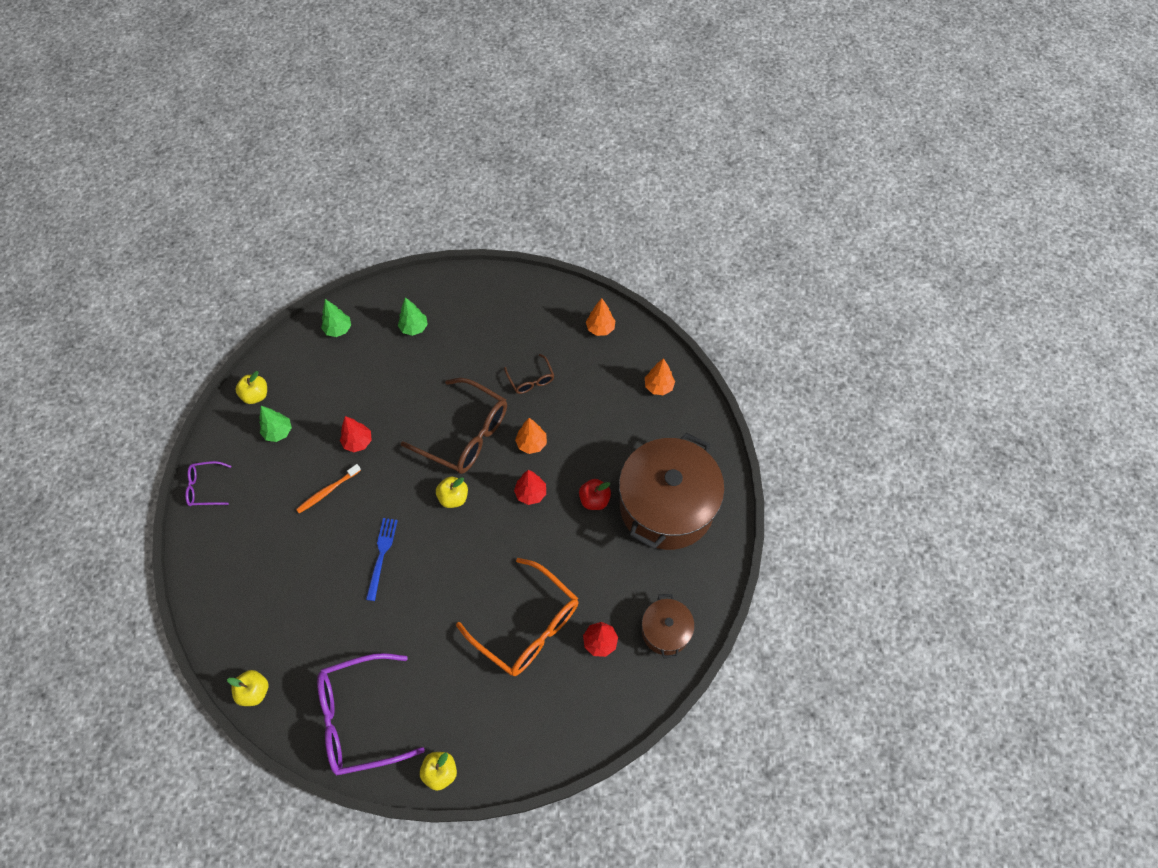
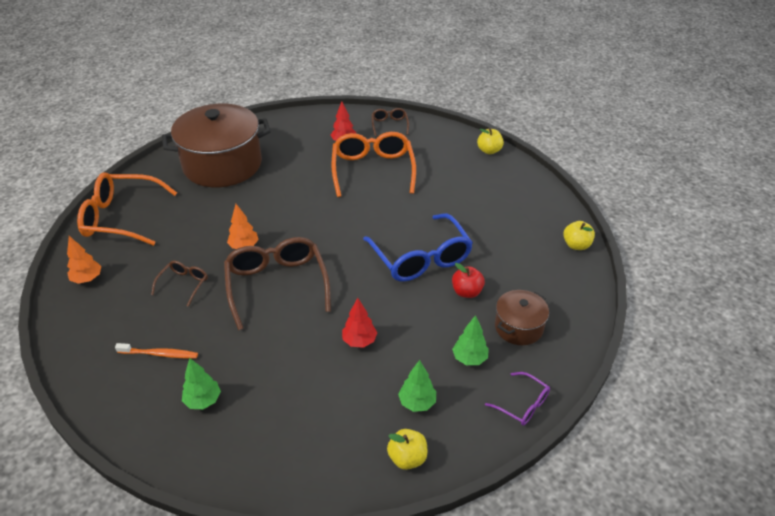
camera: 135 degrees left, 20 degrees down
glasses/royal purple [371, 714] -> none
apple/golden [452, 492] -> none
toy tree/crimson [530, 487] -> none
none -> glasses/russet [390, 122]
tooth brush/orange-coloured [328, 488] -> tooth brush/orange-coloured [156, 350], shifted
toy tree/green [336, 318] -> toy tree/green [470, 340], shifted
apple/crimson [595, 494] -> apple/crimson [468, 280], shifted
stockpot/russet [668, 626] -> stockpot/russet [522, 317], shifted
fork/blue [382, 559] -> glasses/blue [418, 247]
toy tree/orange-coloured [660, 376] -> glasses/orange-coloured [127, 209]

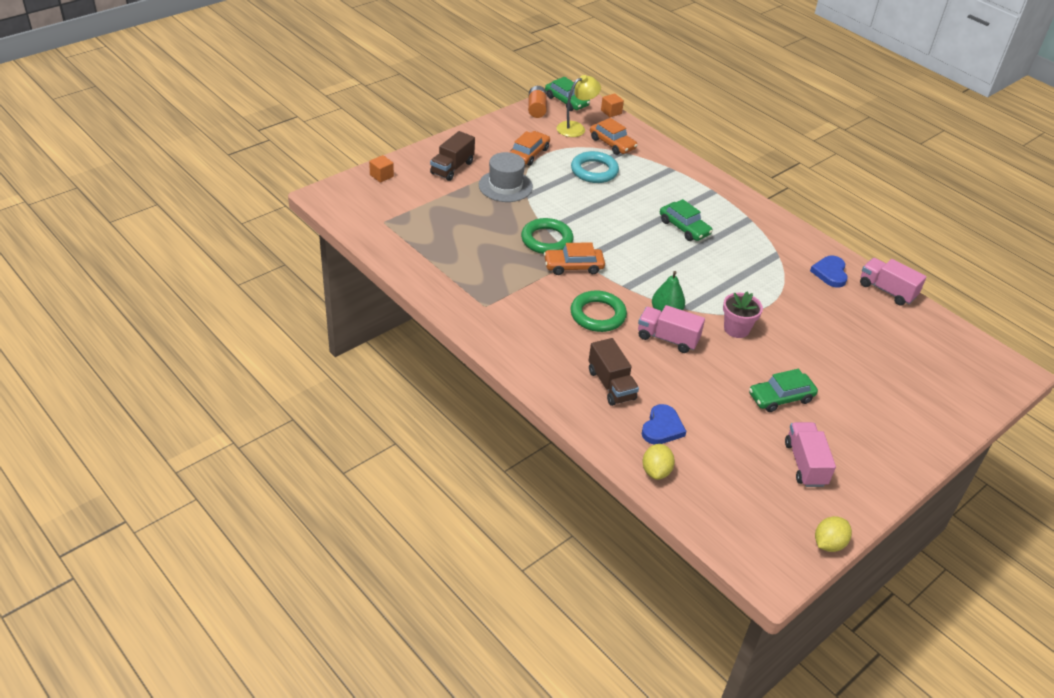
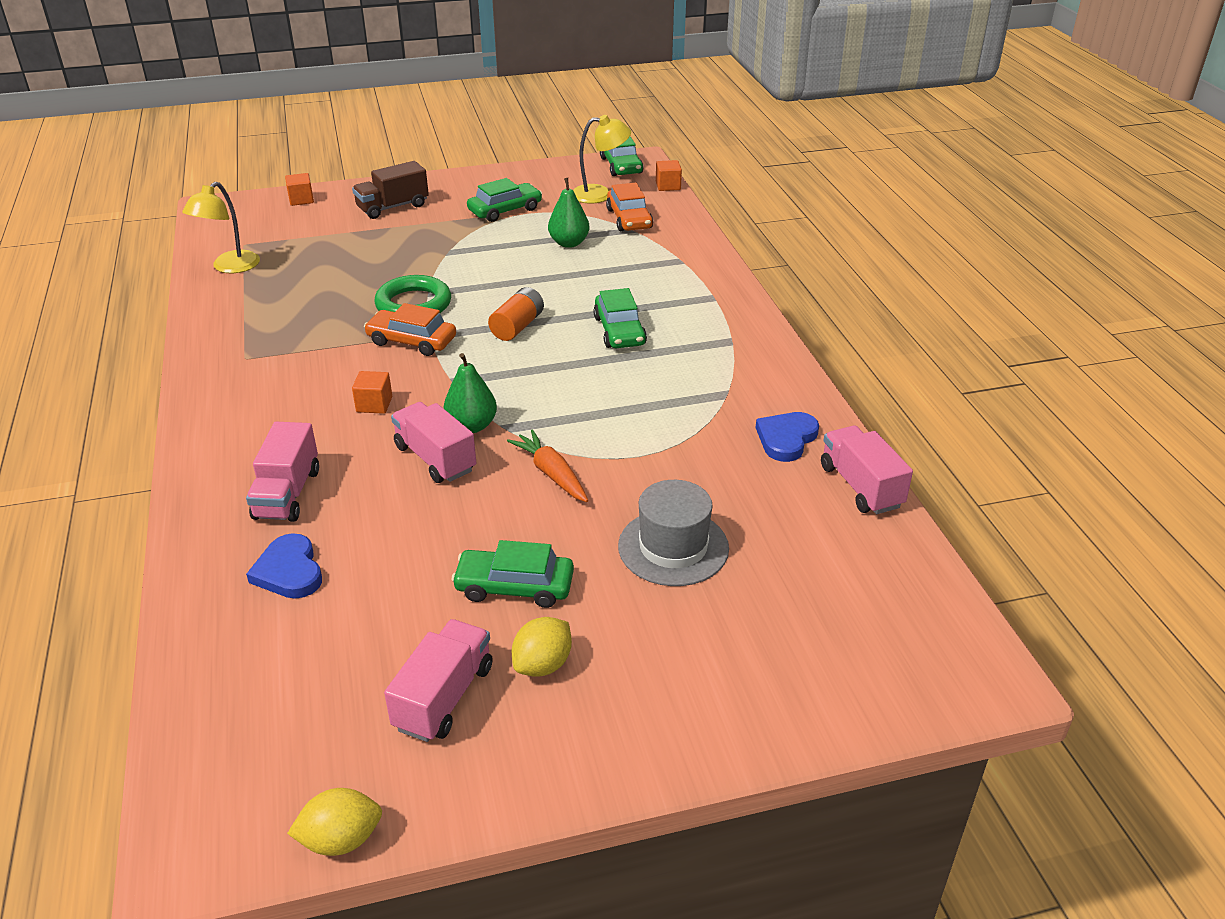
camera: 30 degrees right, 5 degrees down
none -> desk lamp/golden [221, 227]
top hat/grey [506, 177] -> top hat/grey [673, 533], shifted
AA battery/orange-coloured [537, 102] -> AA battery/orange-coloured [516, 314], shifted
toy lemon/golden [658, 462] -> toy lemon/golden [542, 647], shifted
hoop/green [598, 311] -> cube/orange-coloured [372, 392]
hoop/aqua [595, 167] -> toy pear/green [568, 213]
potted plant/rose-pink [743, 314] -> root vegetable/orange-coloured [547, 465]
automobile/orange-coloured [530, 148] -> automobile/green [504, 200]
truck/russet [613, 372] -> truck/rose-pink [282, 472]
heart/blue [664, 424] -> heart/blue [284, 566], 105 degrees clockwise

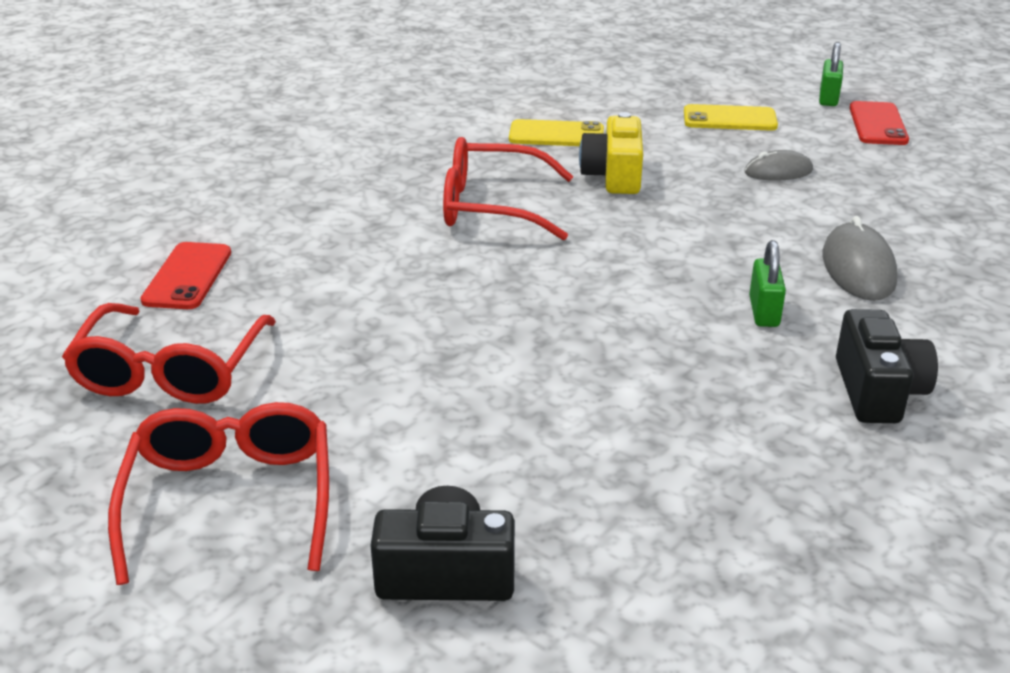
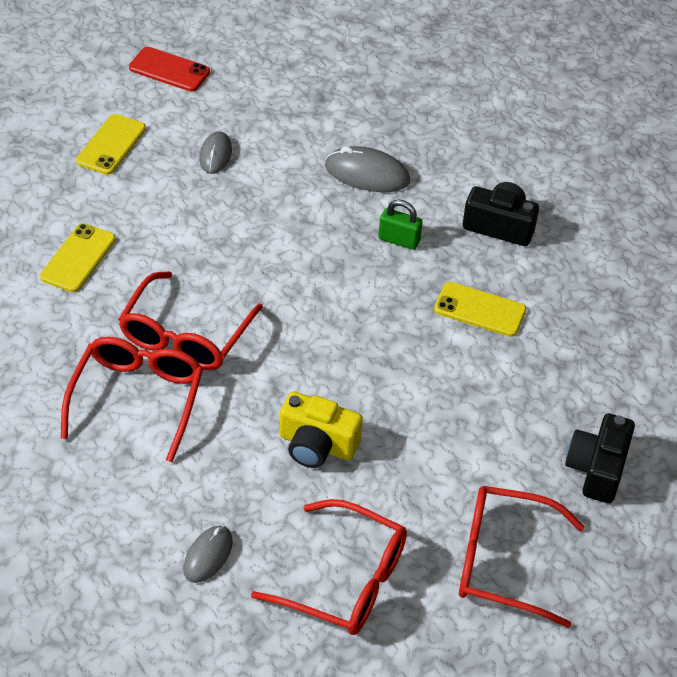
camera: 75 degrees left, 15 degrees up
lock/green [831, 74] -> none
none -> glasses/crimson [132, 399]
none -> phone/golden [480, 309]
photo camera/golden [611, 153] -> photo camera/golden [321, 429], shifted
phone/crimson [185, 275] -> computer mouse/grey [208, 554]

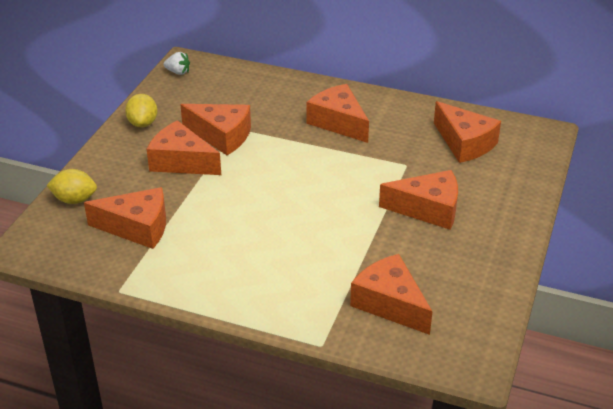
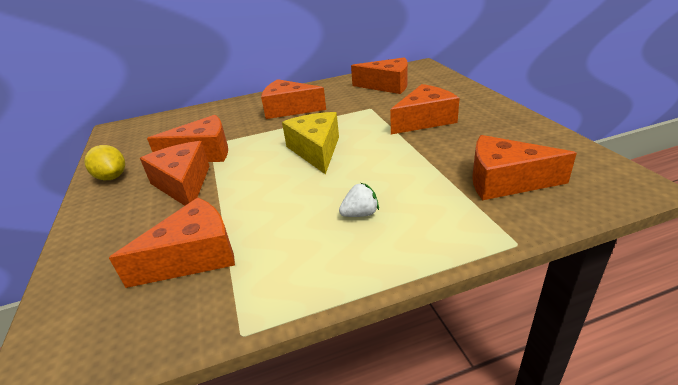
camera: 35 degrees left, 5 degrees down
toy lemon/golden [71, 186] -> none
none -> piece of cheese/golden [310, 143]
toy strawberry/pure white [177, 63] -> toy strawberry/pure white [359, 200], shifted
piece of cheese/orange-coloured [184, 147] -> piece of cheese/orange-coloured [175, 173], 75 degrees clockwise

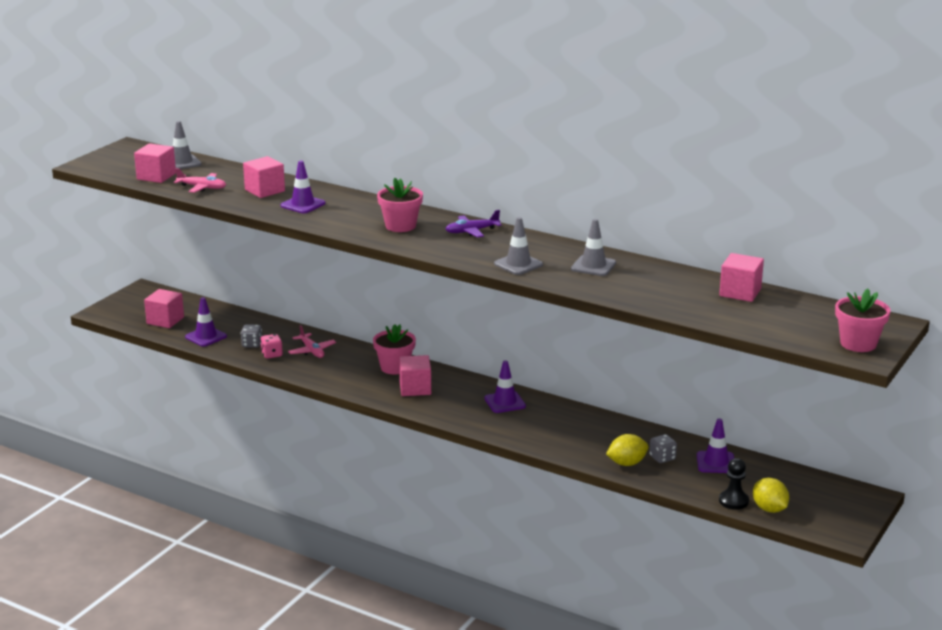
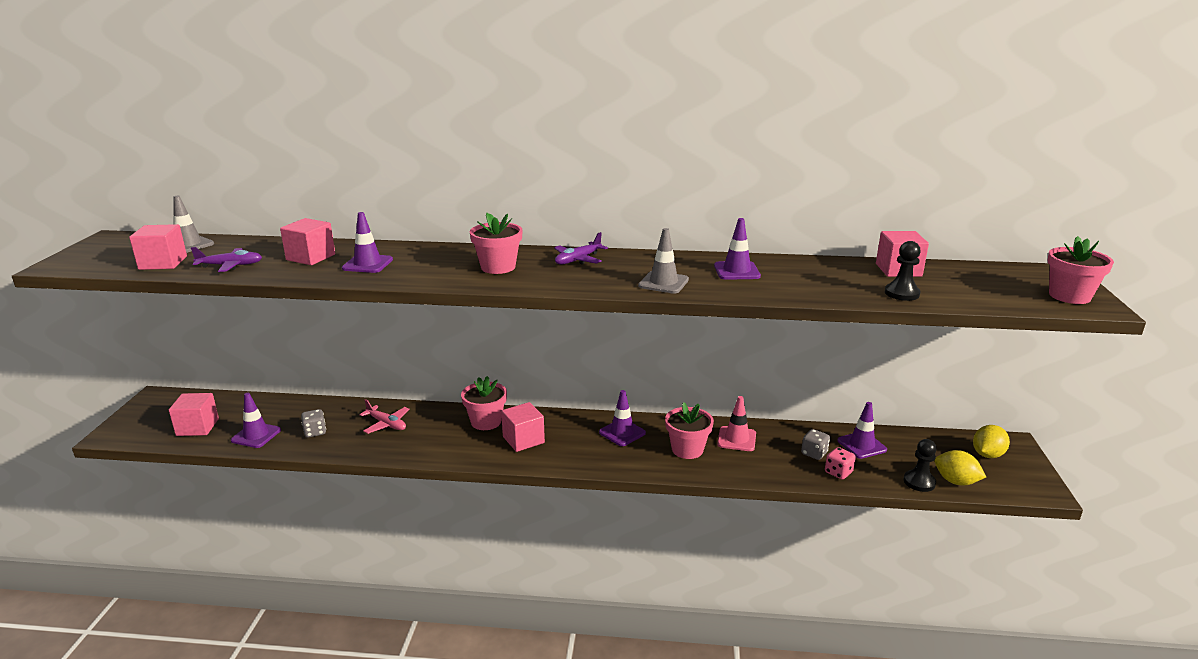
camera: 25 degrees left, 0 degrees up
none -> potted plant/rose-pink [689, 430]
none -> safety cone/rose-pink [736, 423]
none -> game pawn/jet-black [903, 271]
dice/rose-pink [271, 346] -> dice/rose-pink [840, 463], shifted
toy lemon/golden [627, 450] -> toy lemon/golden [991, 441], shifted
plane/rose-pink [200, 180] -> plane/royal purple [226, 259]
safety cone/grey [593, 247] -> safety cone/royal purple [737, 249]

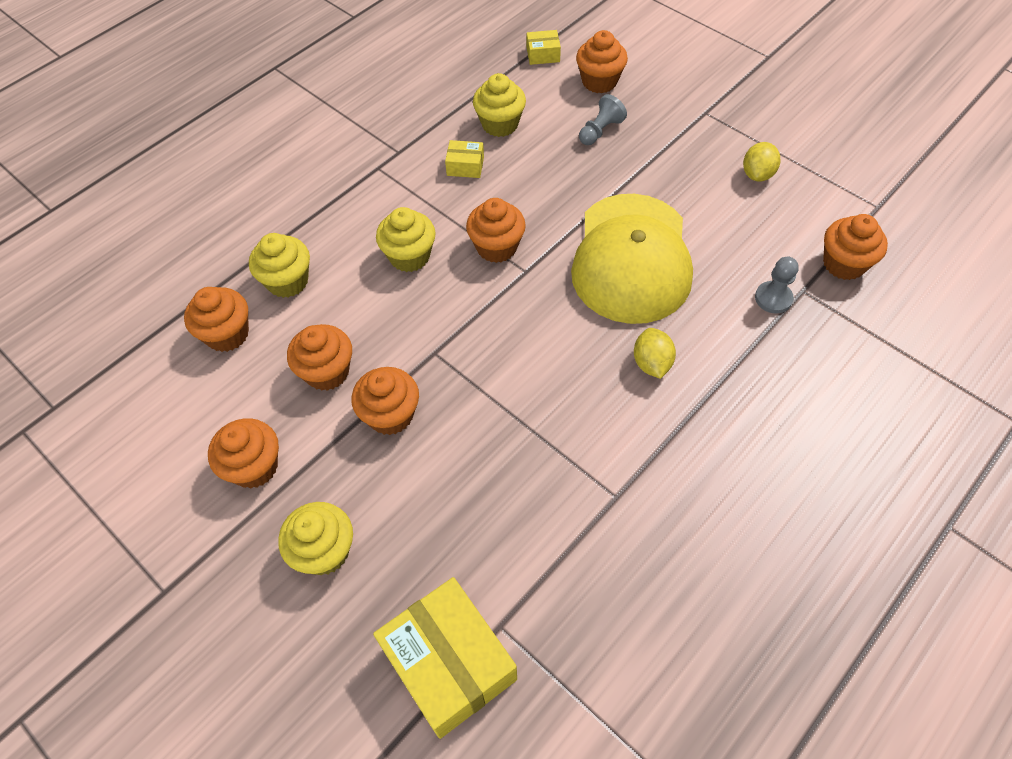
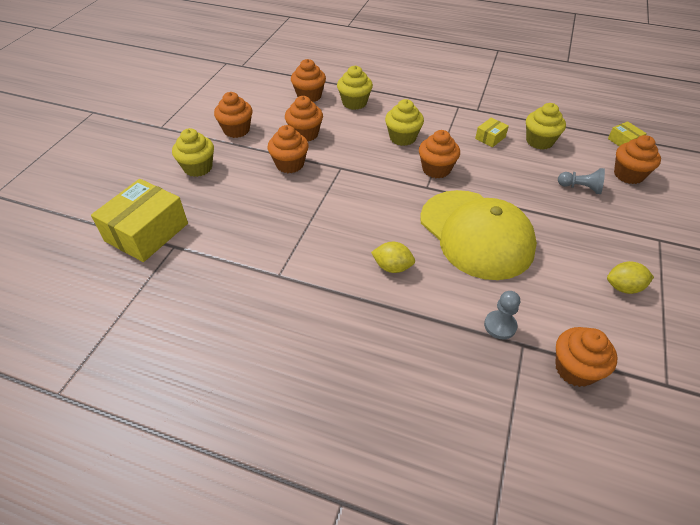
camera: 65 degrees right, 10 degrees down
package/golden [464, 159] -> package/golden [492, 132], 60 degrees clockwise
baseball cap/golden [632, 259] -> baseball cap/golden [478, 235], 105 degrees counterclockwise
toy lemon/golden [655, 353] -> toy lemon/golden [393, 257], 45 degrees clockwise

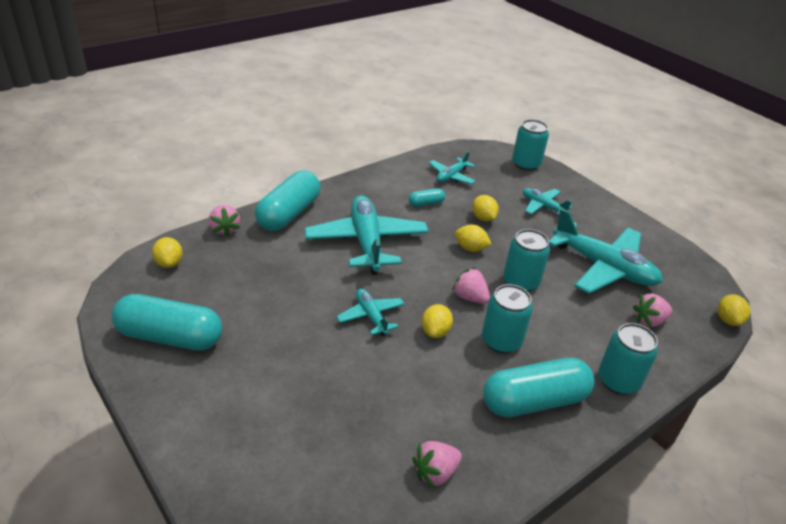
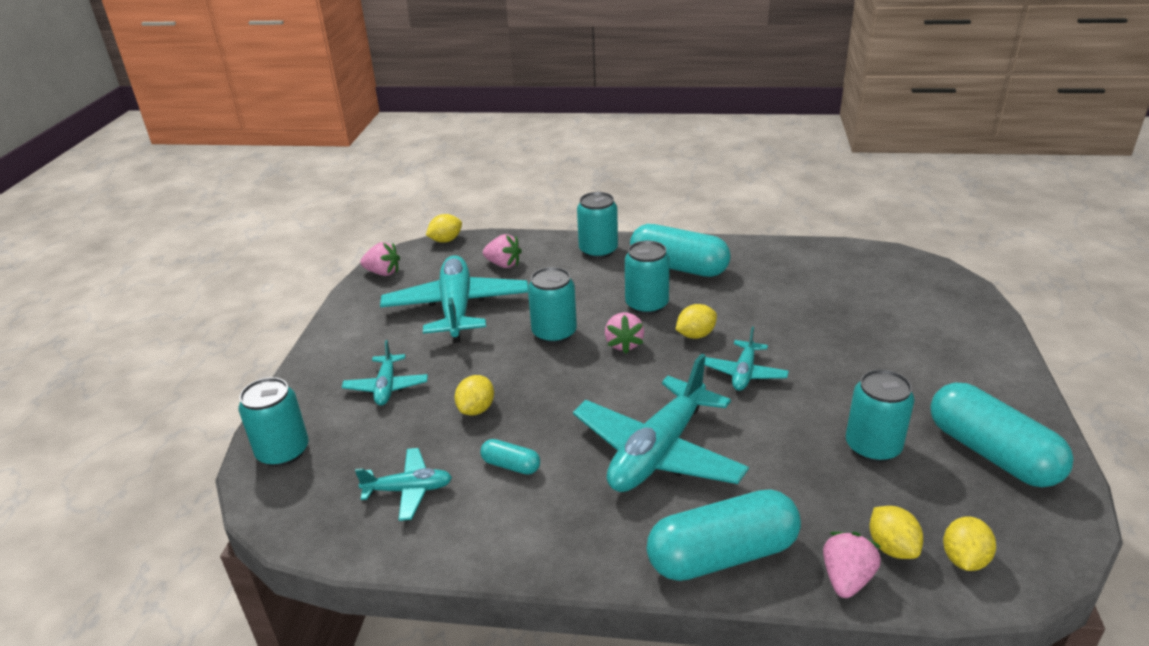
camera: 130 degrees left, 5 degrees down
none -> tin/aqua [880, 415]
toy strawberry/rose-pink [437, 464] -> toy strawberry/rose-pink [380, 259], shifted
toy lemon/golden [473, 238] -> toy lemon/golden [896, 532], shifted

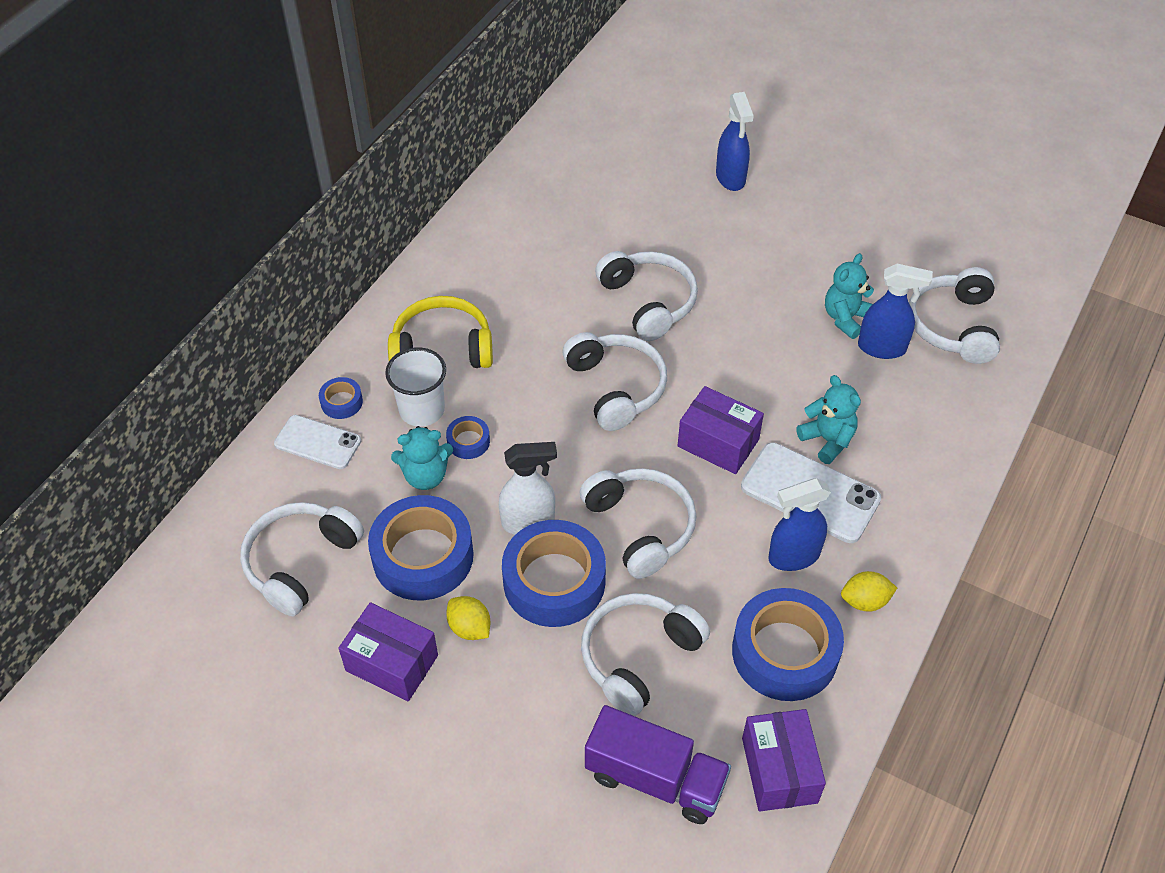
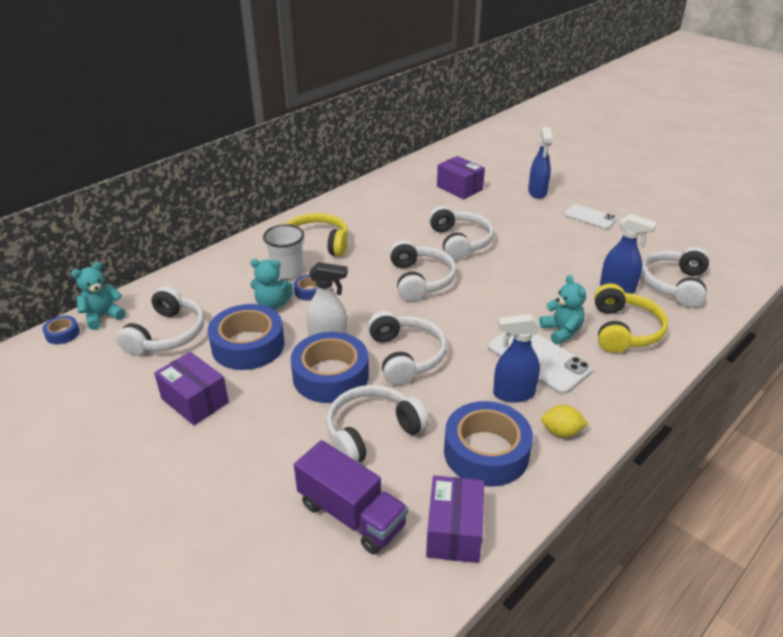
camera: 15 degrees right, 15 degrees down
toy lemon/golden [468, 618] -> none
none -> headphones/golden [631, 318]
phone/pure white [317, 442] -> phone/pure white [590, 216], shifted
tape/blue [341, 398] -> tape/blue [61, 330], shifted
package/royal purple [721, 430] -> package/royal purple [461, 177], shifted
teddy/aqua [849, 296] -> teddy/aqua [98, 296], shifted
headphones/pure white [302, 559] -> headphones/pure white [160, 321], 150 degrees clockwise

